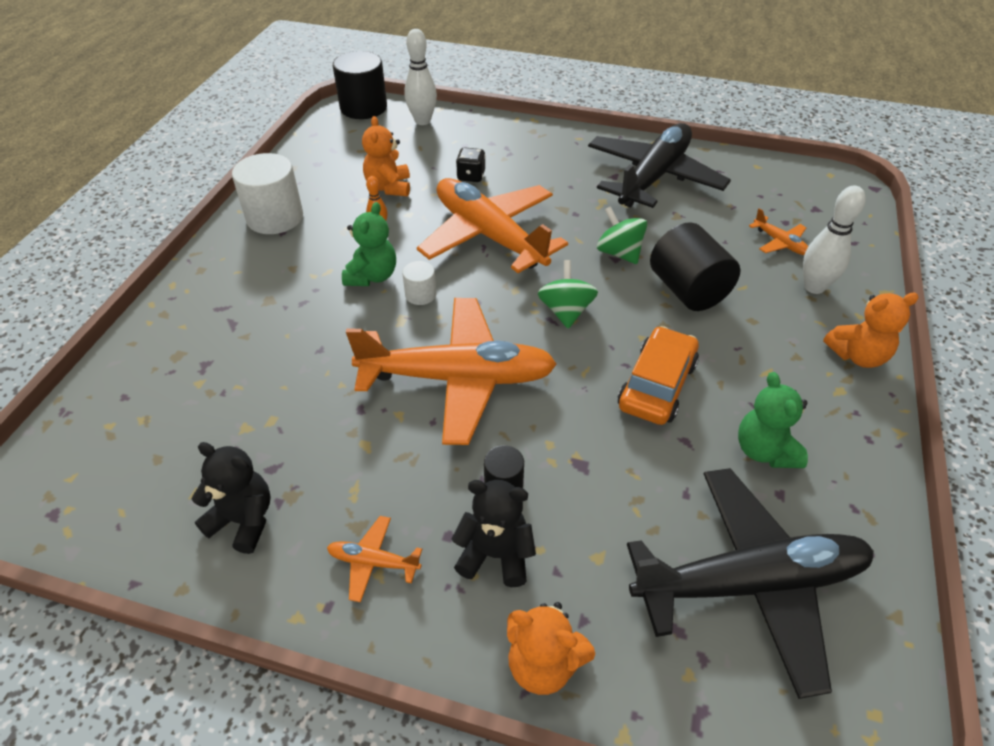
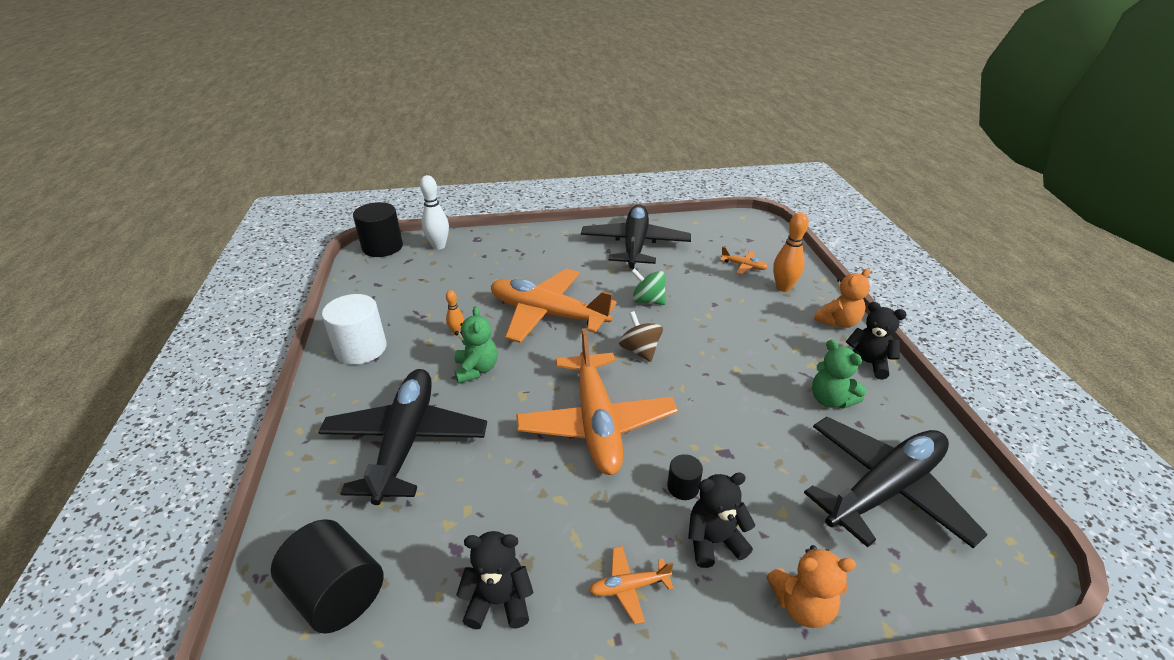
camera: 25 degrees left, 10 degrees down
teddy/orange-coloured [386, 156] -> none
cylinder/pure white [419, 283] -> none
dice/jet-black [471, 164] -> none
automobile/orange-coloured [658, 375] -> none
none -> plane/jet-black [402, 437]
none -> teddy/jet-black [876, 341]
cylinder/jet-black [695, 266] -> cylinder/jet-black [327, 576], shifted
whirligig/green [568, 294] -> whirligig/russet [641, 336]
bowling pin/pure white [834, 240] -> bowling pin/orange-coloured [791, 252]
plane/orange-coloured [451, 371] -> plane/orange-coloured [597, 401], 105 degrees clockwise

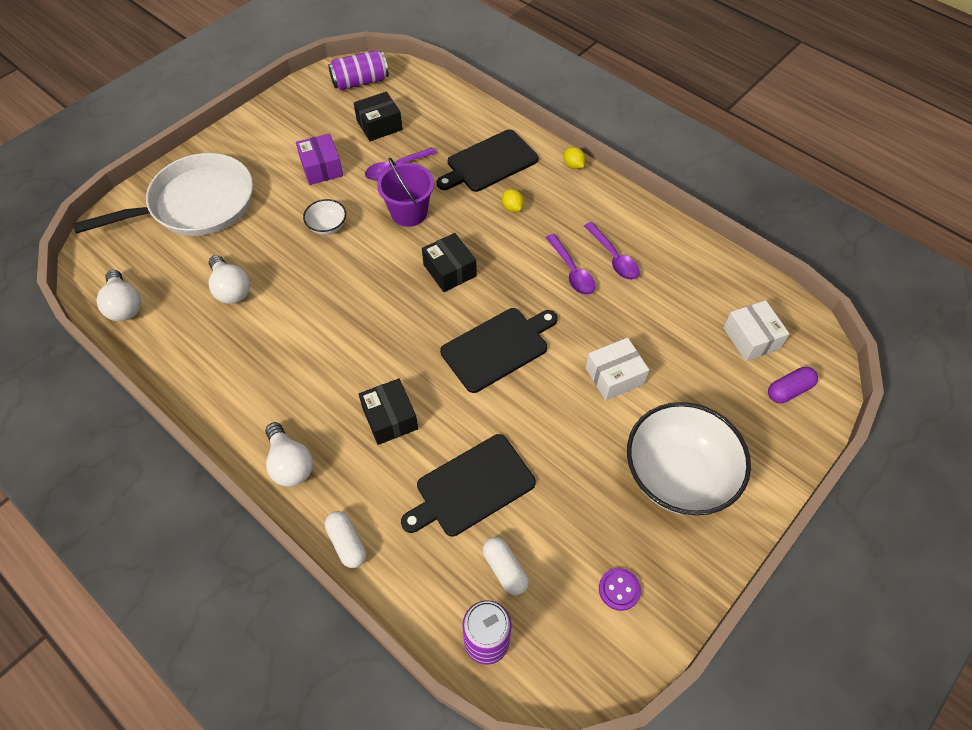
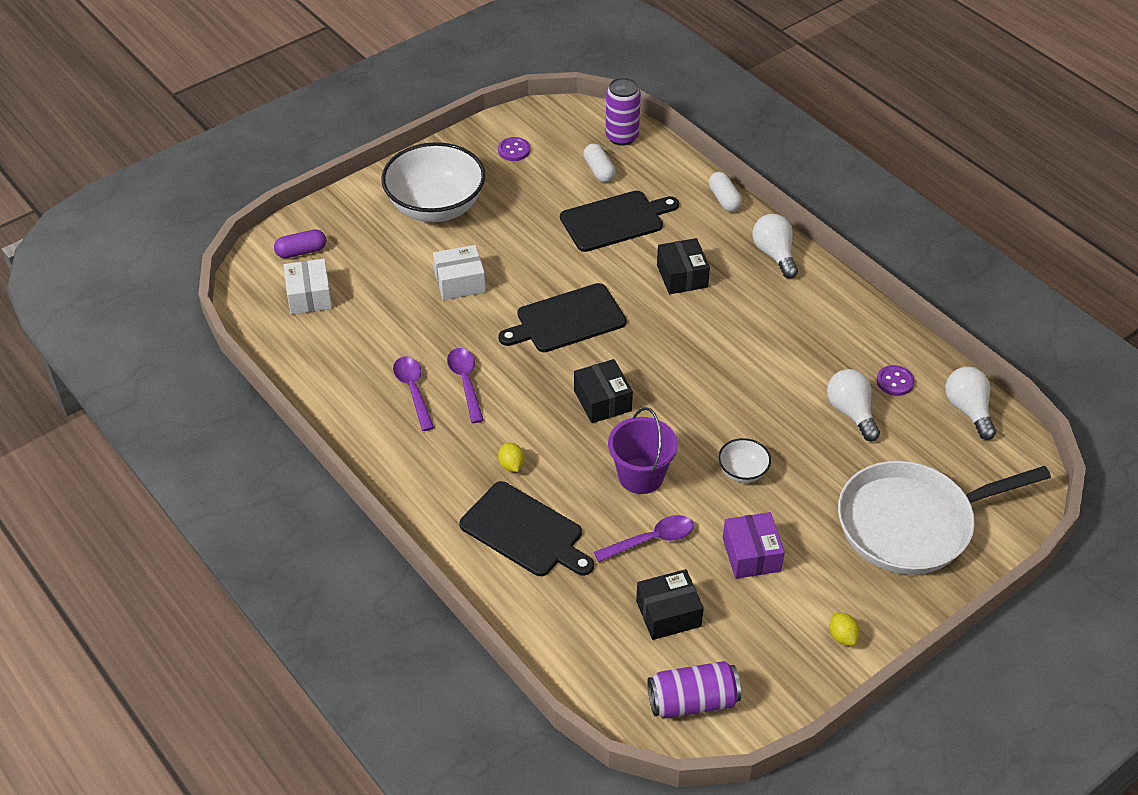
camera: 170 degrees left, 10 degrees down
none -> shirt button/royal purple [895, 380]
toy lemon/golden [575, 158] -> toy lemon/golden [844, 629], shifted
chopping board/jet-black [487, 160] -> chopping board/jet-black [526, 528], 60 degrees clockwise

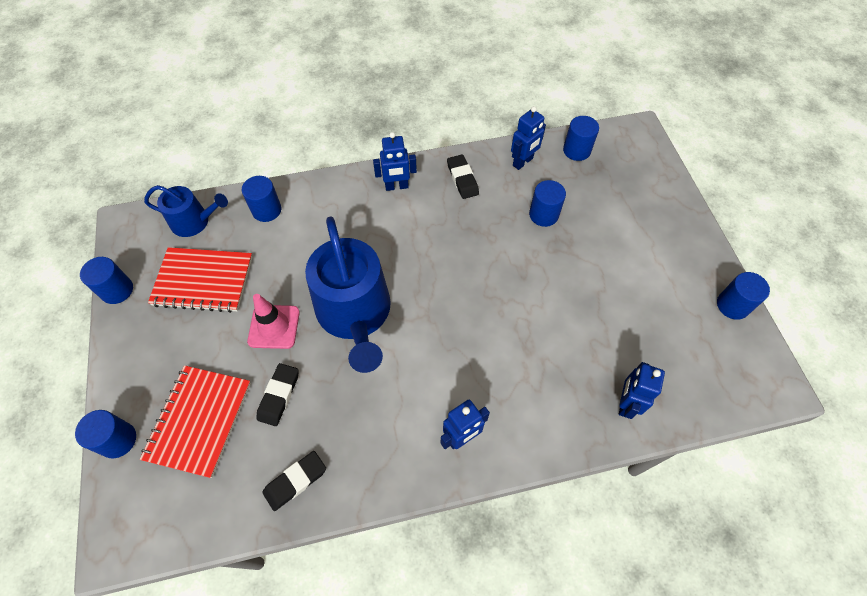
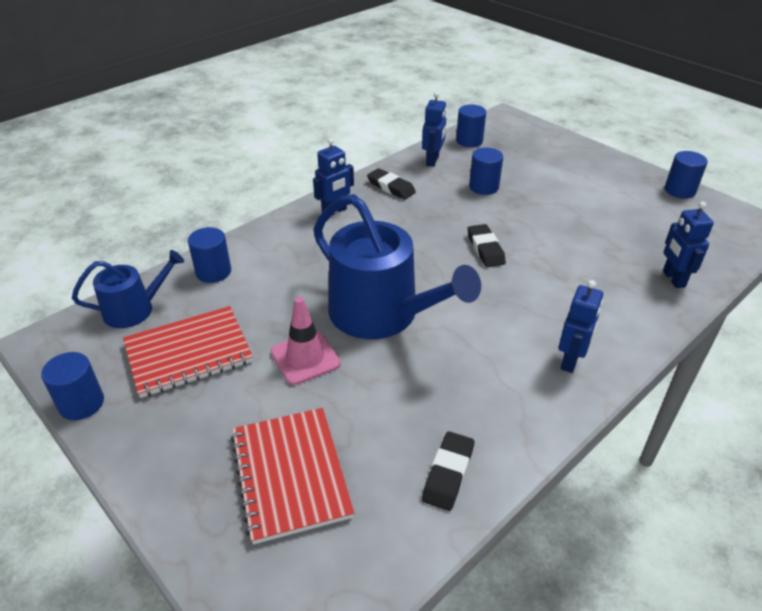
camera: 30 degrees left, 20 degrees down
cylinder/blue [105, 434] -> none
gum eraser/jet-black [277, 394] -> gum eraser/jet-black [487, 245], shifted

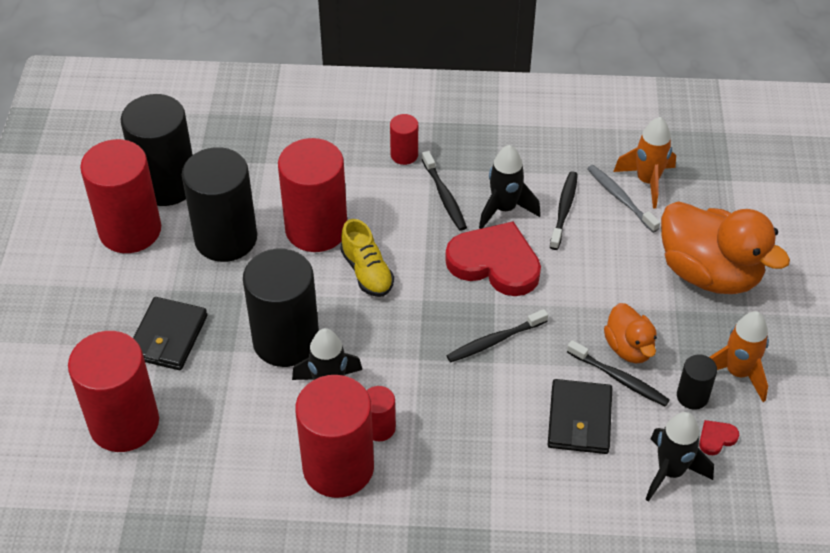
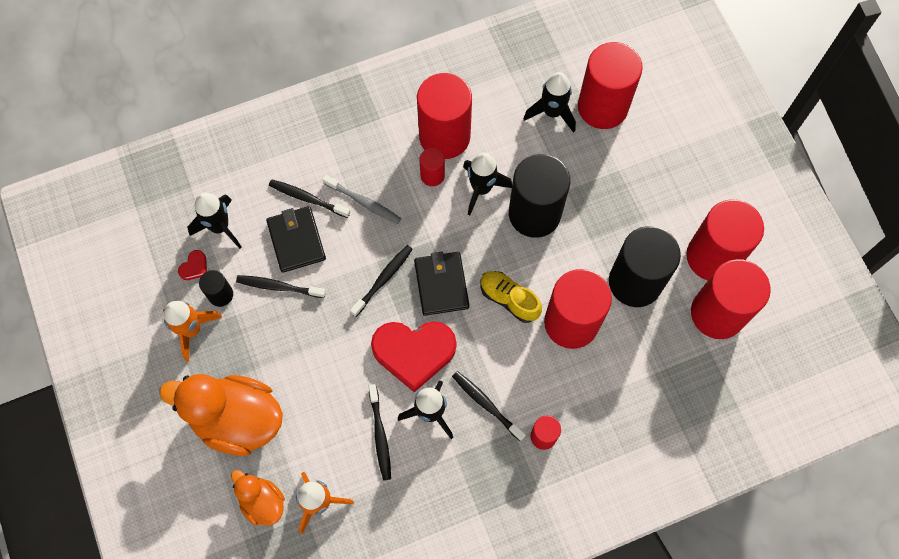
camera: 155 degrees right, 20 degrees up
none -> tooth brush/jet-black [309, 198]
none -> toy rocket/jet-black [549, 102]
wallet/jet-black [170, 333] -> wallet/jet-black [441, 284], shifted
tooth brush/grey [623, 199] -> tooth brush/grey [362, 199], shifted
rubber duck/orange-coloured [630, 333] -> rubber duck/orange-coloured [258, 498], shifted
cylinder/jet-black [157, 150] -> cylinder/crimson [731, 299]

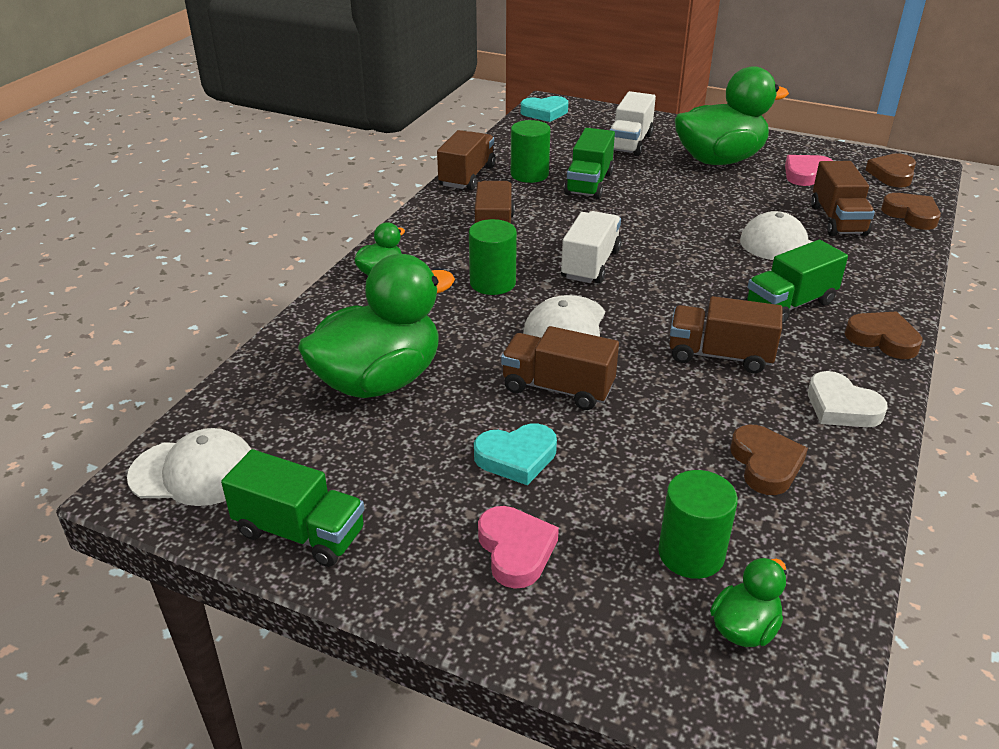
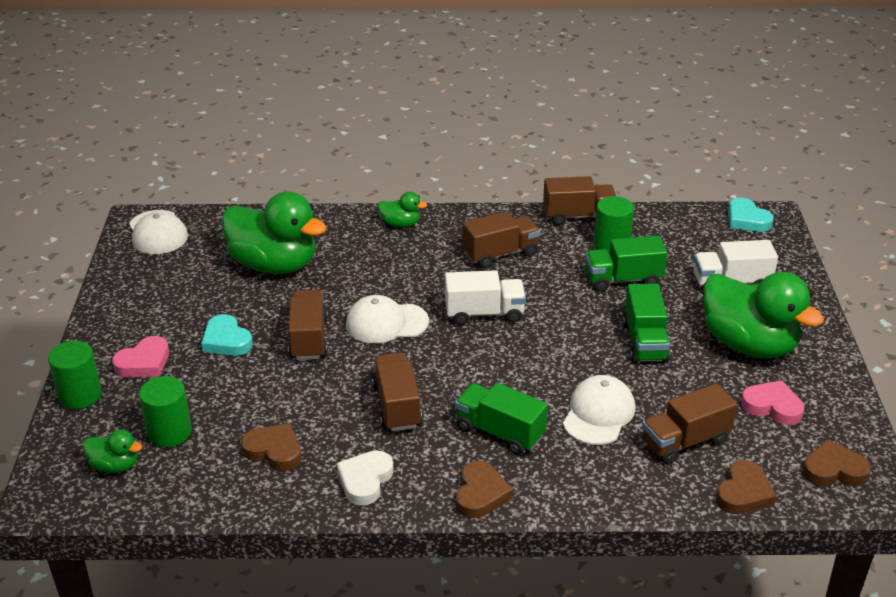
camera: 65 degrees right, 0 degrees up
truck/green [292, 508] -> truck/green [646, 323], shifted
cylinder/green [493, 257] -> cylinder/green [75, 375], shifted
heart/russet [769, 460] -> heart/russet [271, 447], 120 degrees counterclockwise

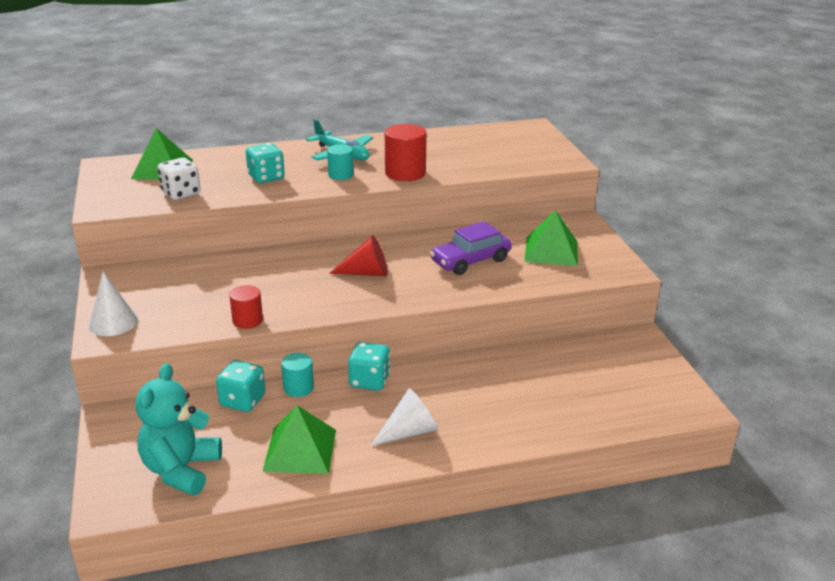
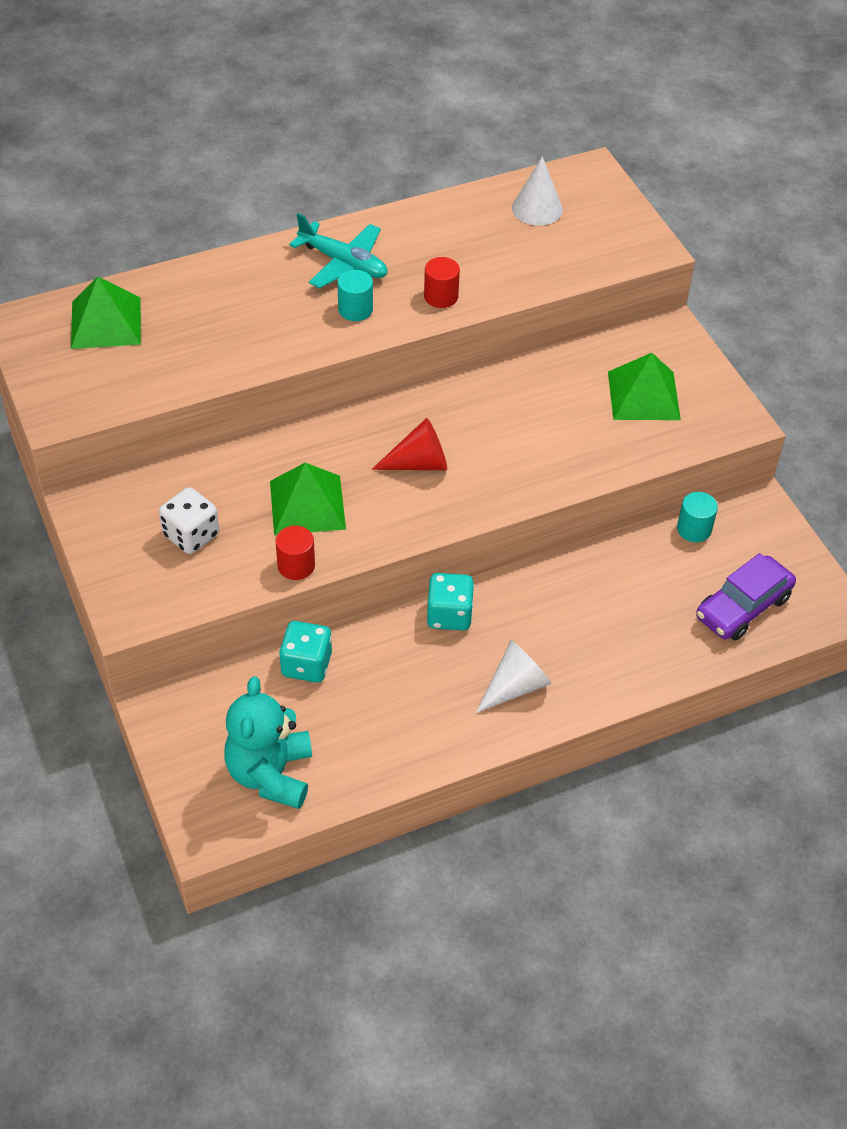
camera: 10 degrees left, 20 degrees up
dice/aqua [265, 163] -> none
cone/pure white [113, 304] -> cone/pure white [537, 191], shifted
dice/pure white [179, 179] -> dice/pure white [189, 520], shifted
pyramid/green [299, 439] -> pyramid/green [308, 499], shifted
cylinder/aqua [297, 375] -> cylinder/aqua [697, 517], shifted
automobile/royal purple [470, 248] -> automobile/royal purple [746, 597], shifted
cylinder/crimson [406, 152] -> cylinder/crimson [442, 282], x0.62

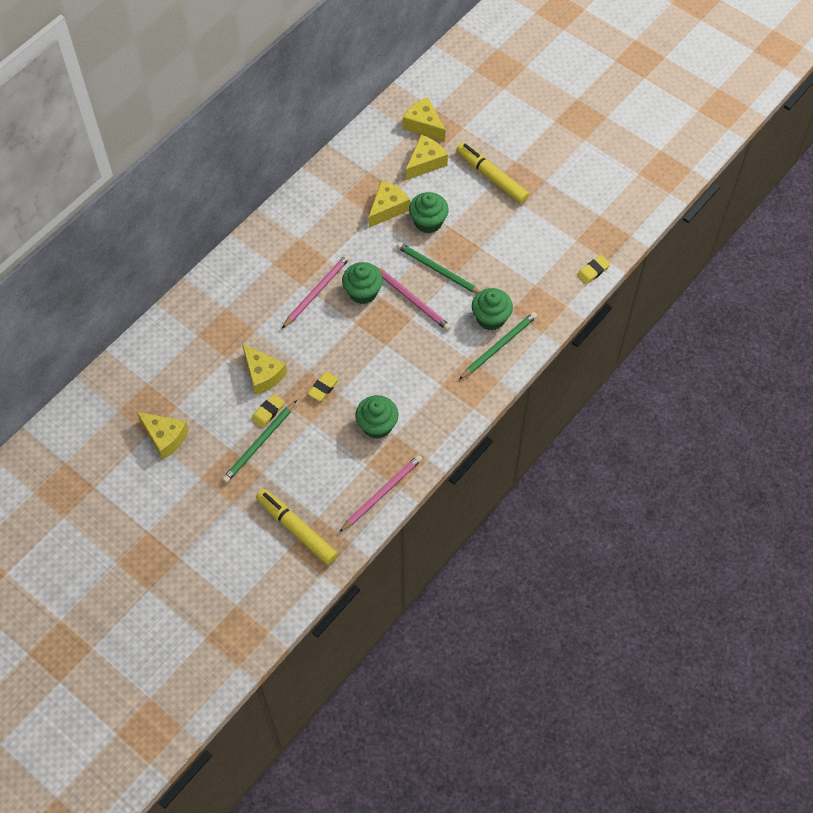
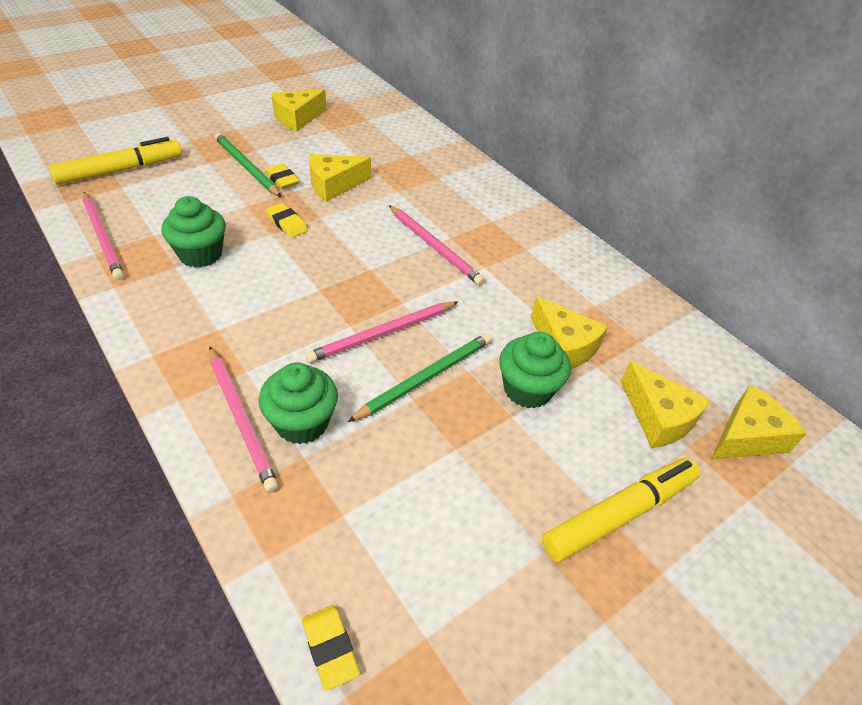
camera: 100 degrees right, 15 degrees down
fairy cake/green [362, 283] -> none
wooden pencil/green [498, 345] -> wooden pencil/rose-pink [244, 419]

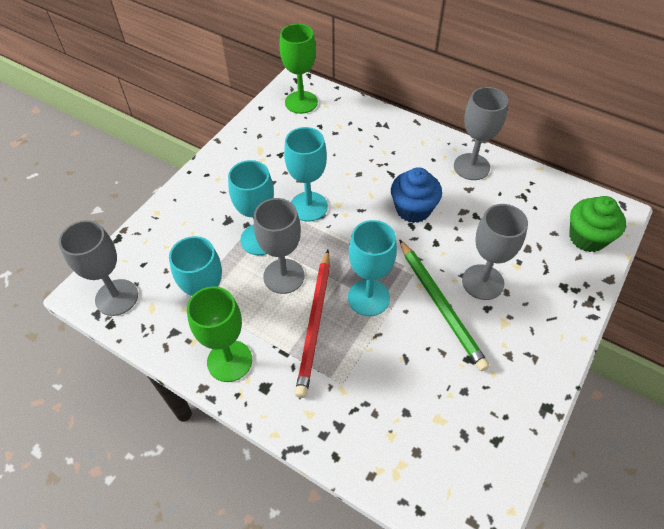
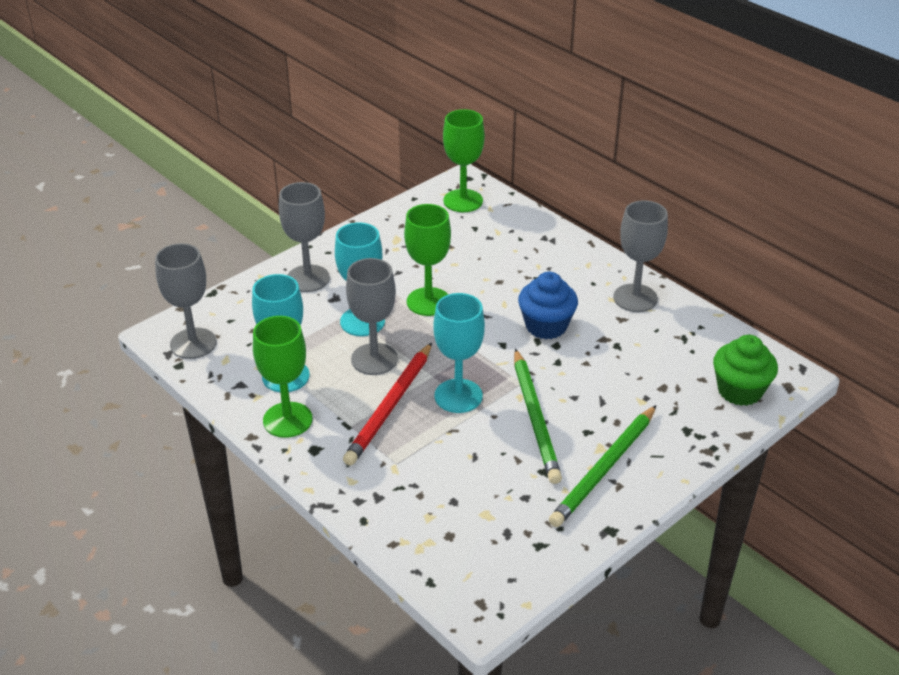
camera: 15 degrees right, 15 degrees down
none -> wooden pencil/green [603, 466]
chalice/grey [495, 252] -> chalice/grey [304, 237], shifted
chalice/aqua [306, 174] -> chalice/green [427, 260]

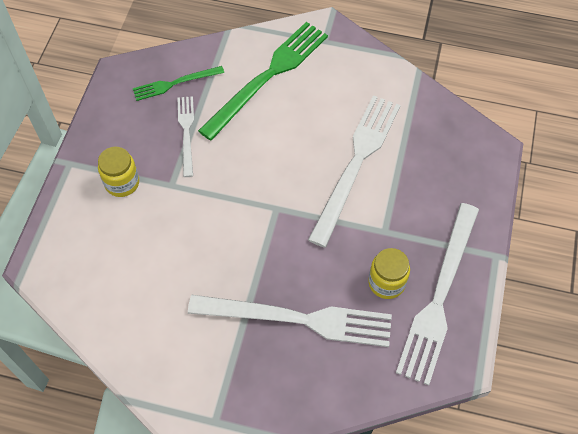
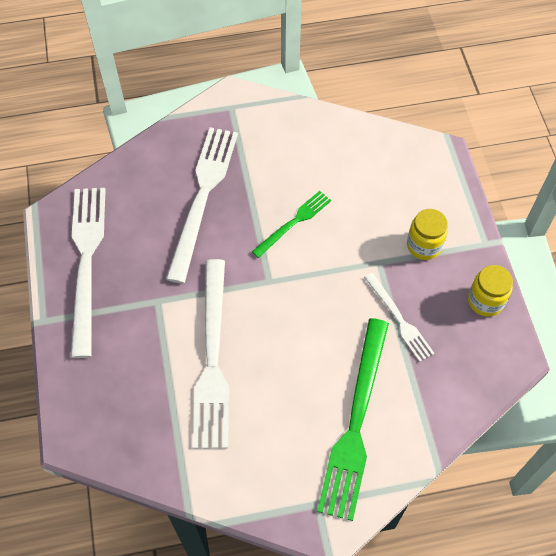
camera: 155 degrees right, 0 degrees up
fork/green [178, 83] -> fork/green [291, 224], shifted
preserve jar/golden [389, 273] -> preserve jar/golden [490, 291], shifted
fork/pure white [290, 321] -> fork/pure white [202, 205], 120 degrees clockwise

